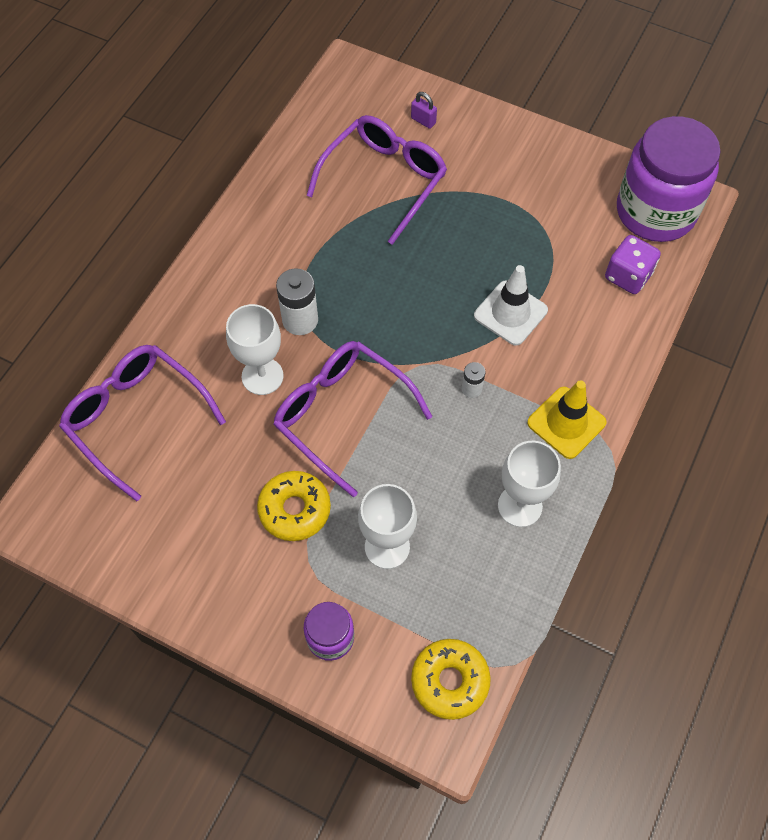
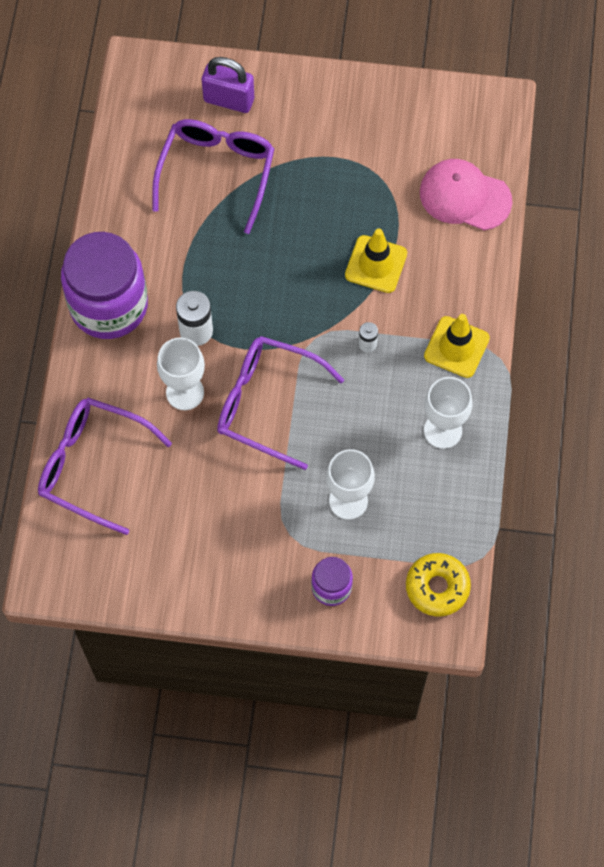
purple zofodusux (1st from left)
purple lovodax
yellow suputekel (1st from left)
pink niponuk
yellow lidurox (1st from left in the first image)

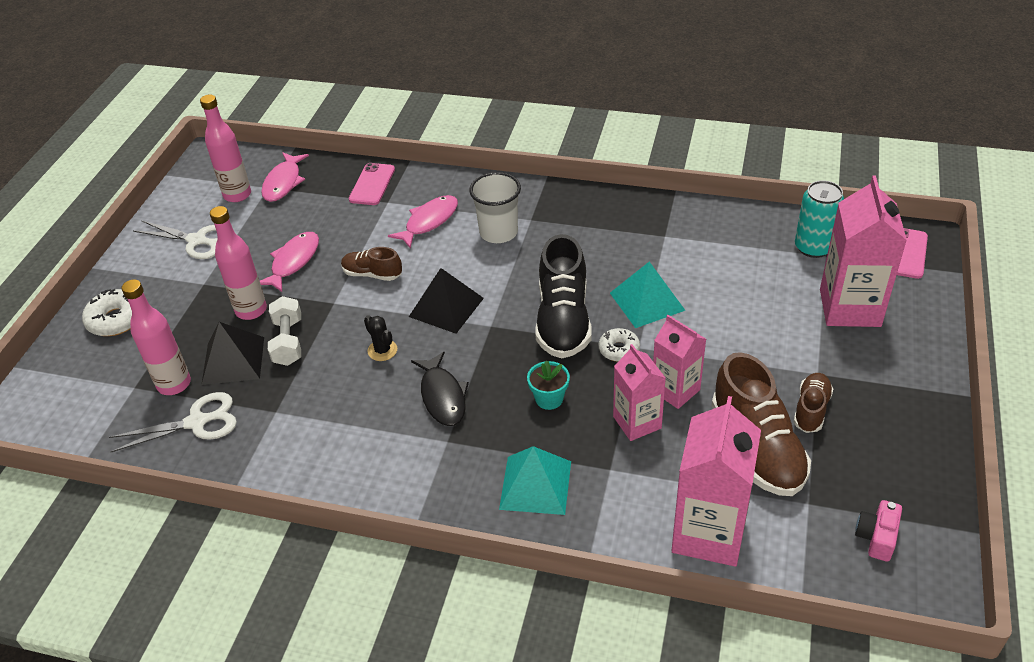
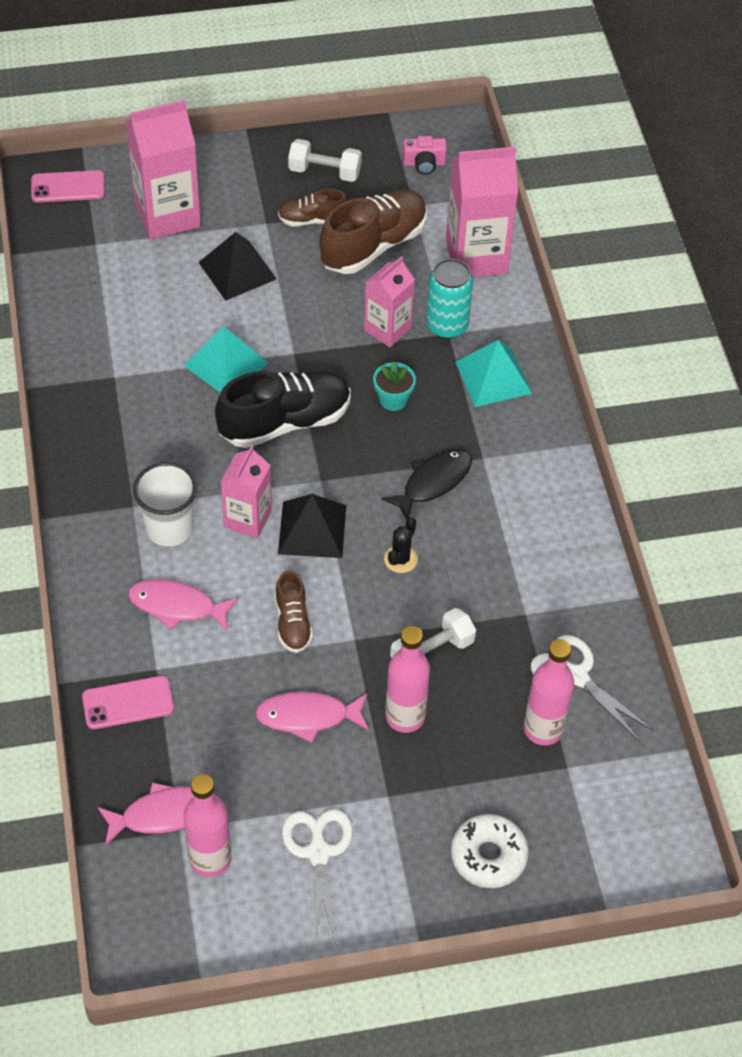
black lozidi (1st from left)
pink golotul (2nd from left)
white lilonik (1st from left)
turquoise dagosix
white lidurox (2nd from left in the first image)

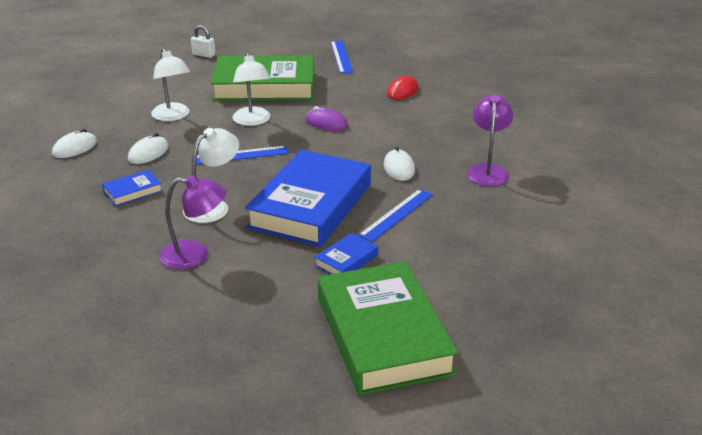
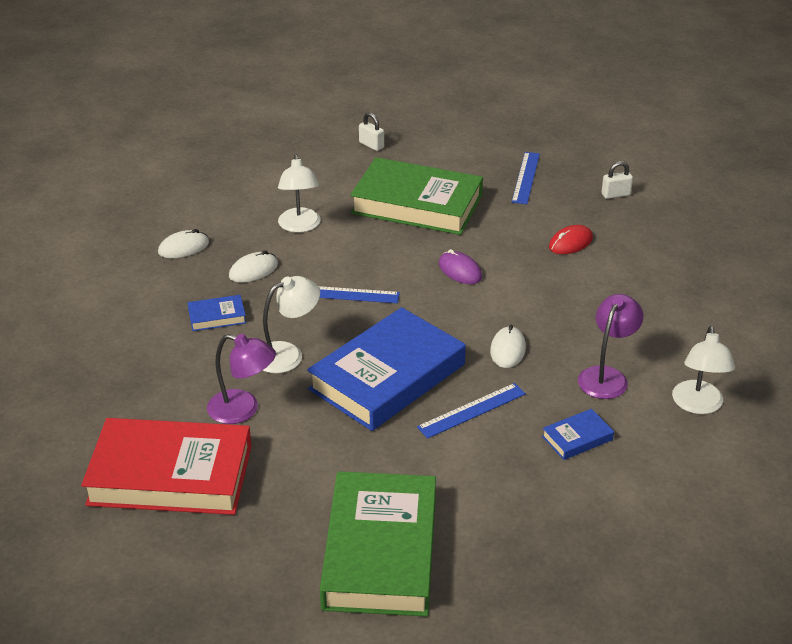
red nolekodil
blue nolekodil (3rd from left)
white lovodax (2nd from left)
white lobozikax (3rd from left)

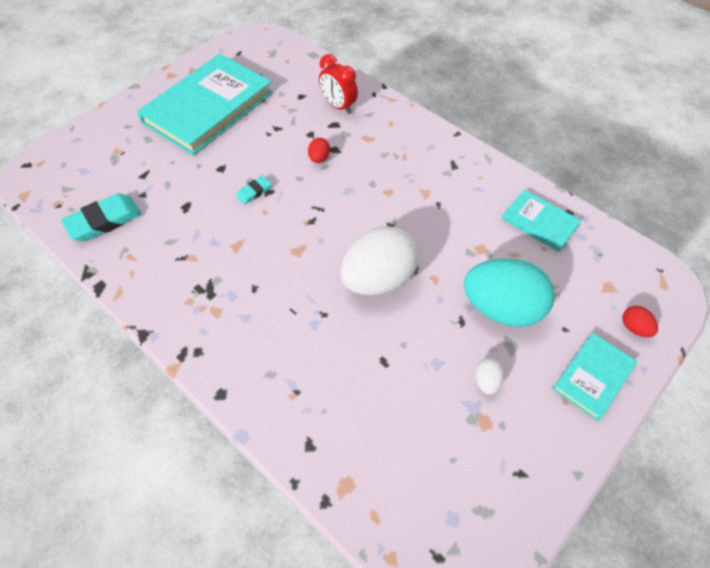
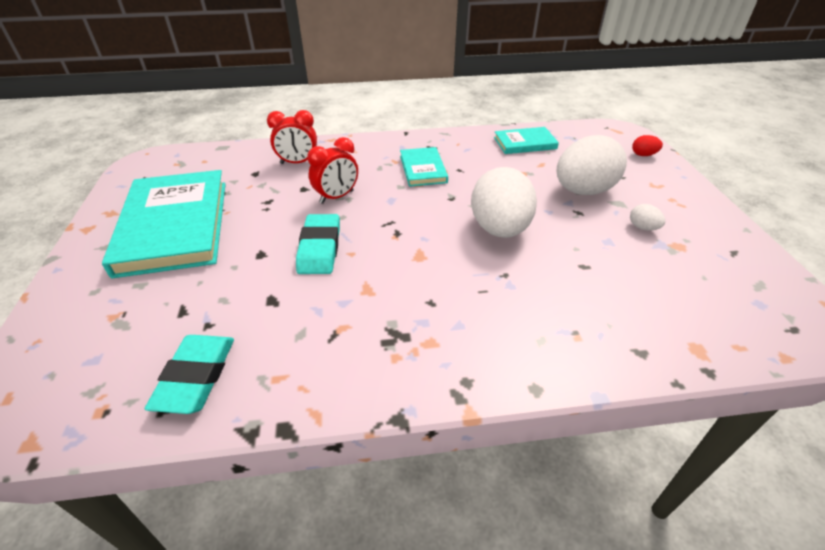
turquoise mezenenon (2nd from left)
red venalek (2nd from left)
turquoise nolekodil (2nd from left)
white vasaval (2nd from left)

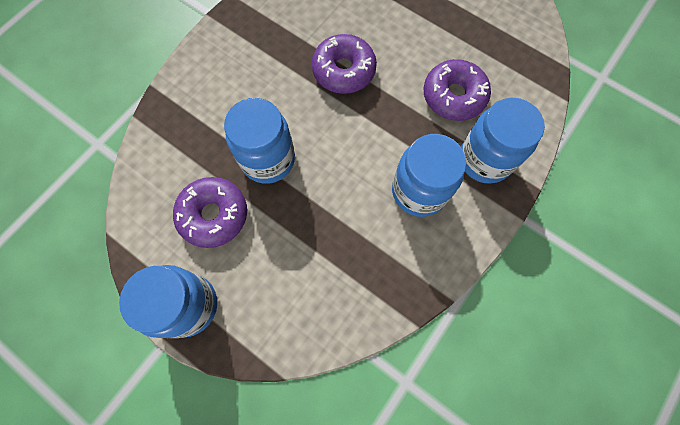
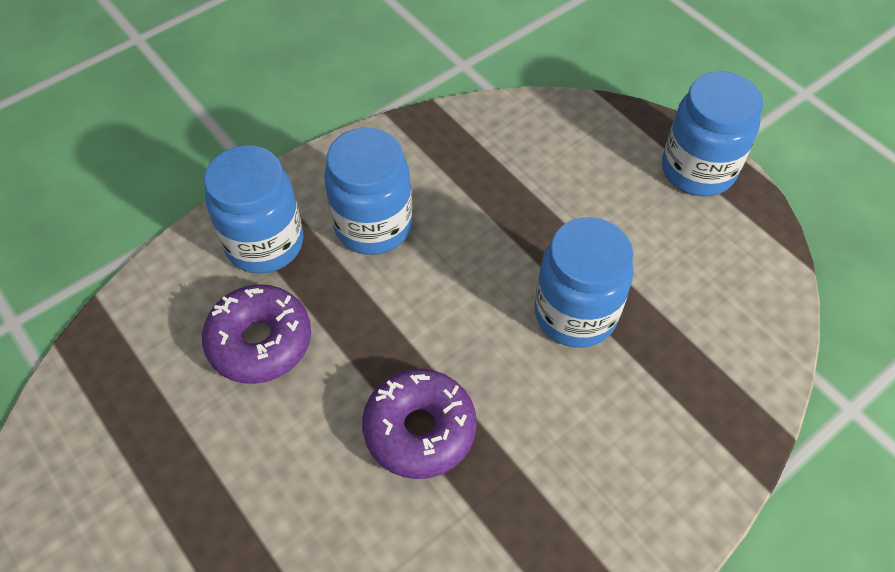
purple lidurox (1st from left in the first image)

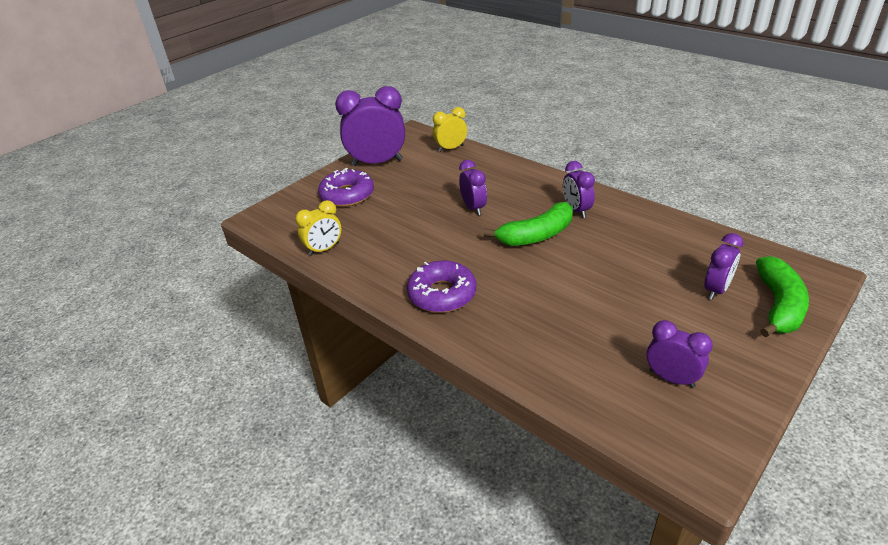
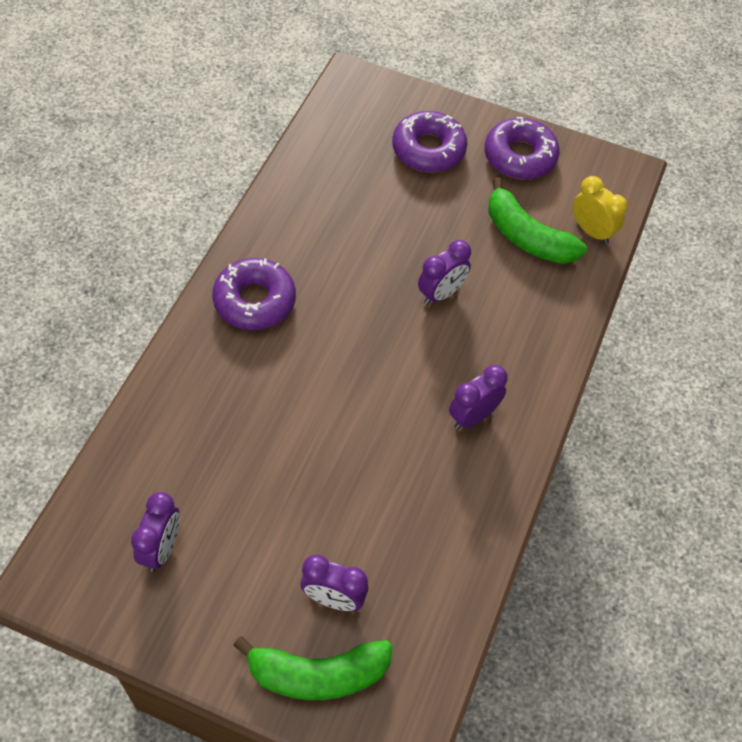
purple lidurox (3rd from left)
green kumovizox (2nd from left)
yellow venalek (1st from left in the first image)

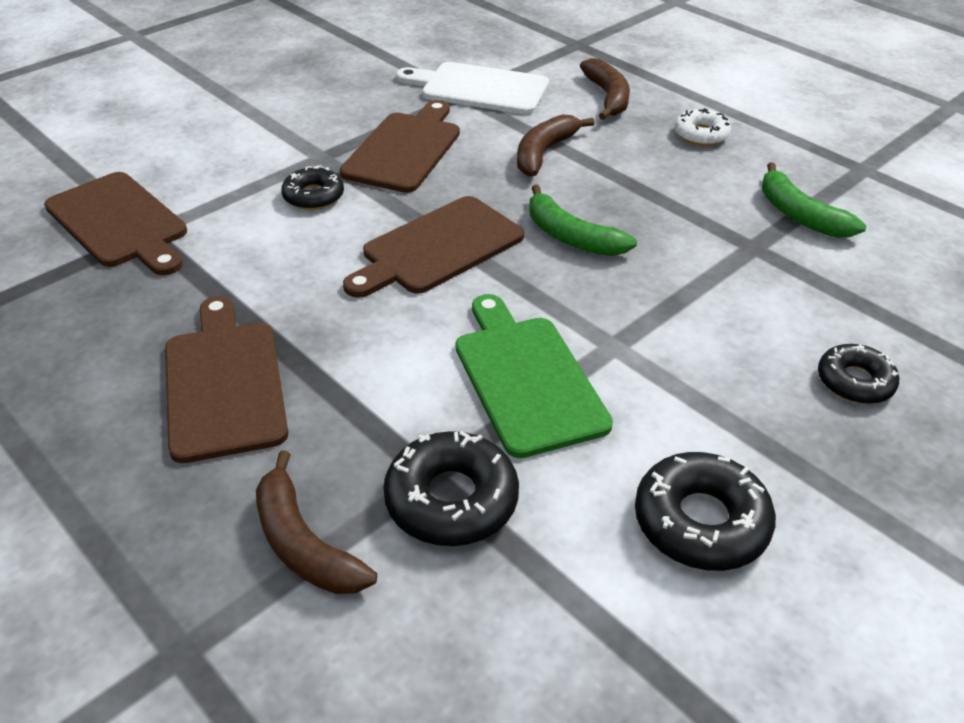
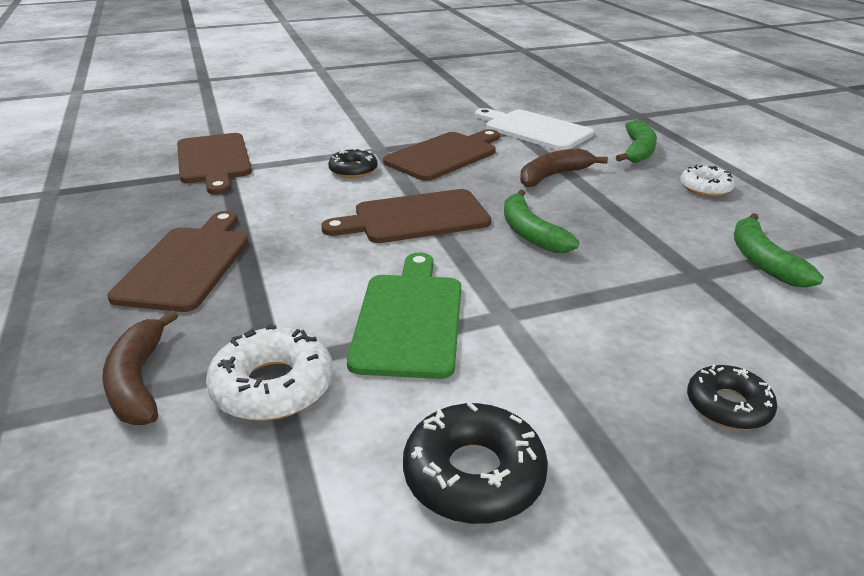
white lidurox (1st from left)
green kumovizox (2nd from left)

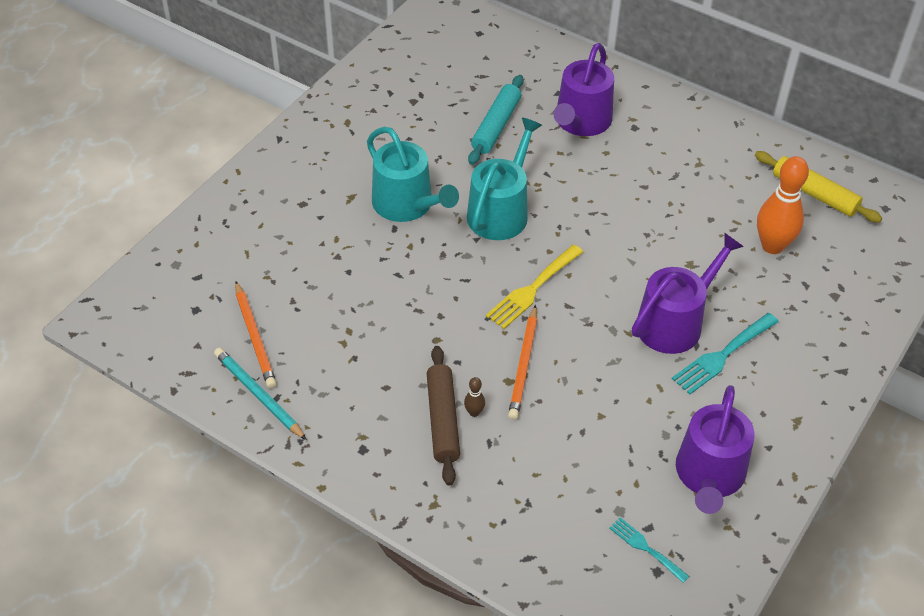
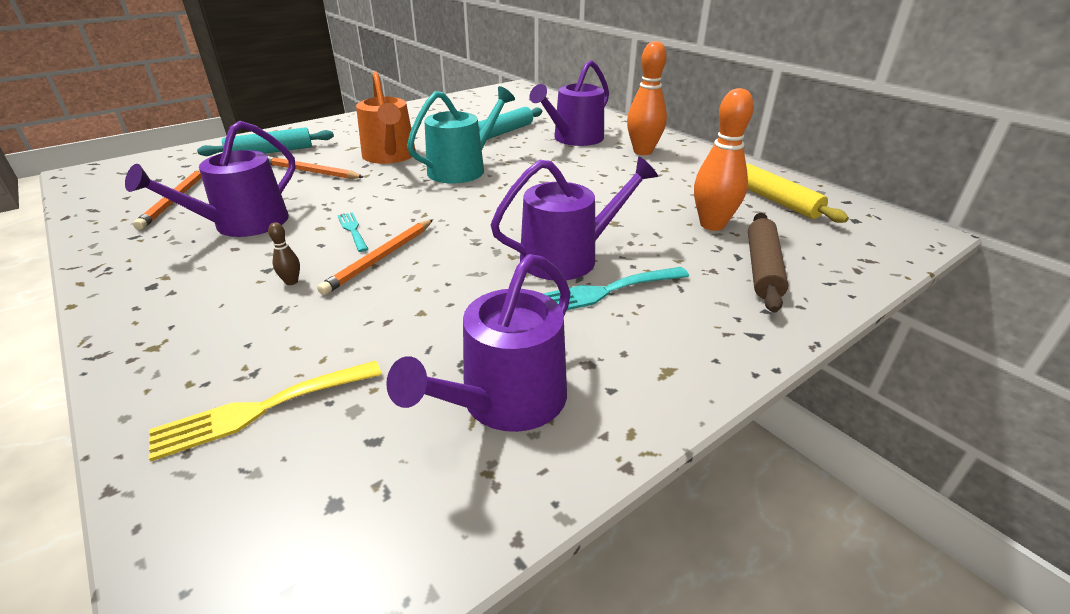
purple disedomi (1st from left)
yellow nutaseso
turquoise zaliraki (1st from left)
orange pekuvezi (2nd from left)
turquoise nutaseso (1st from left)
orange disedomi
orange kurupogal (1st from left)
brown zaliraki
turquoise pekuvezi

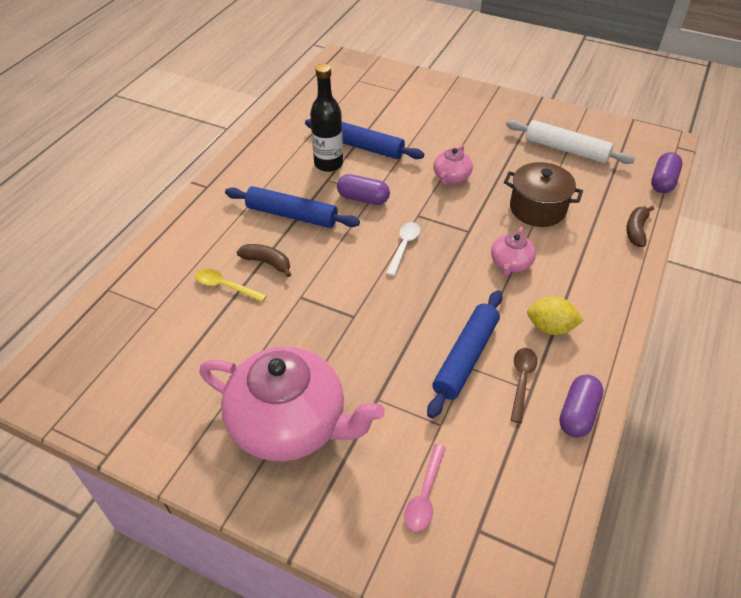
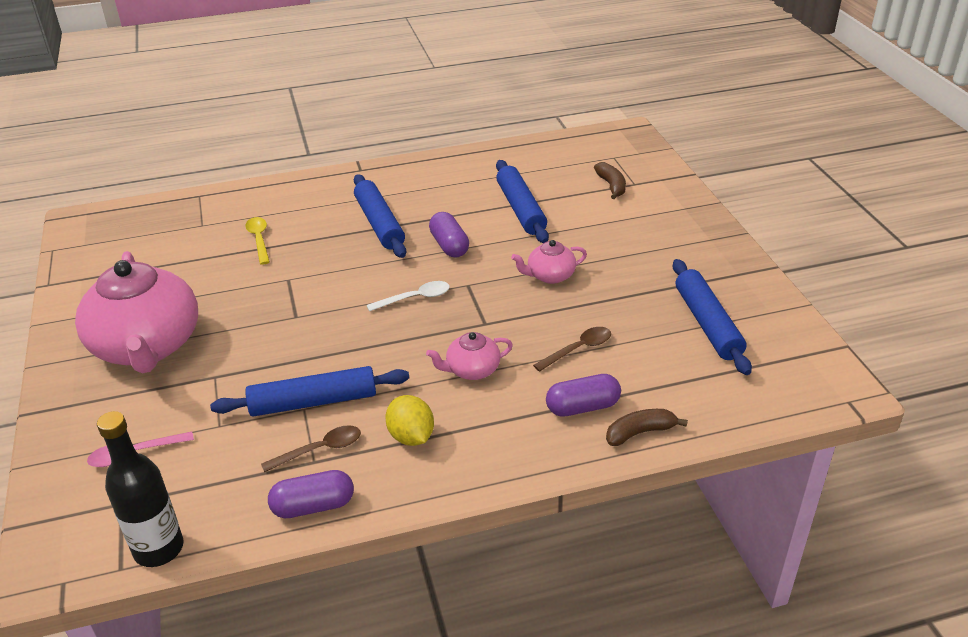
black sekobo
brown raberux (2nd from left)
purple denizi (3rd from left)
brown kumovizox (1st from left)
blue zaliraki (4th from left)

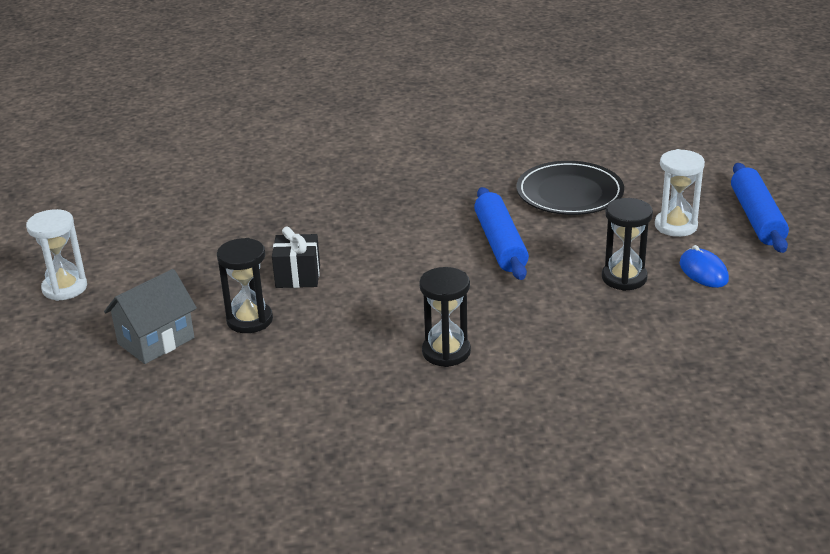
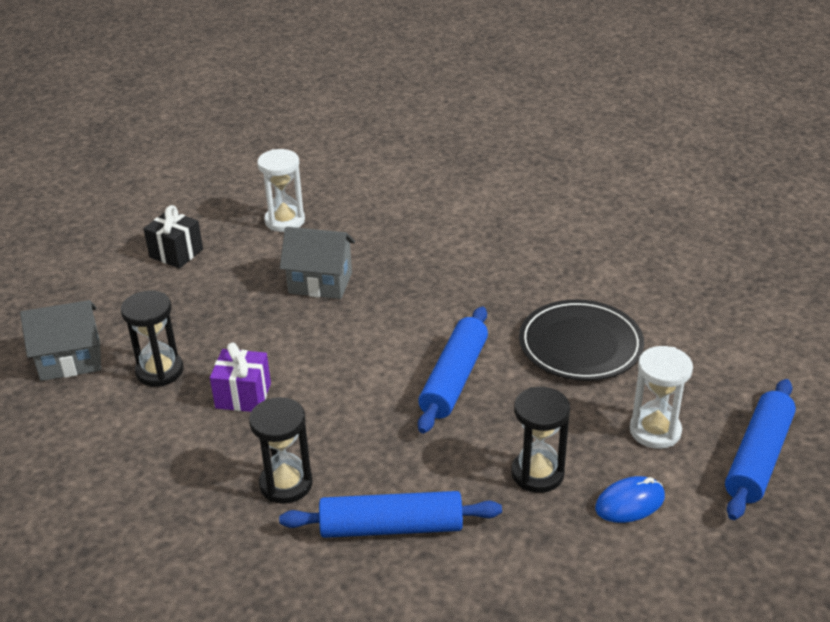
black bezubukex
purple bezubukex
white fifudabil (1st from left)
blue zaliraki (1st from left)
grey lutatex (2nd from left)
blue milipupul

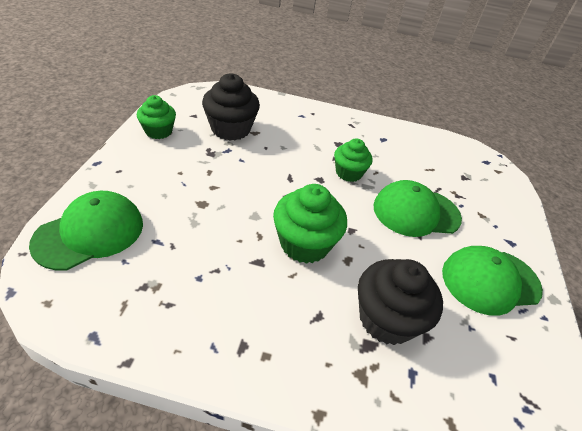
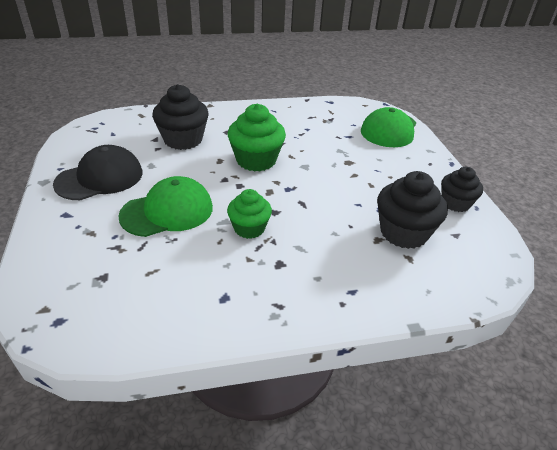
black niponuk
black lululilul (3rd from left)

